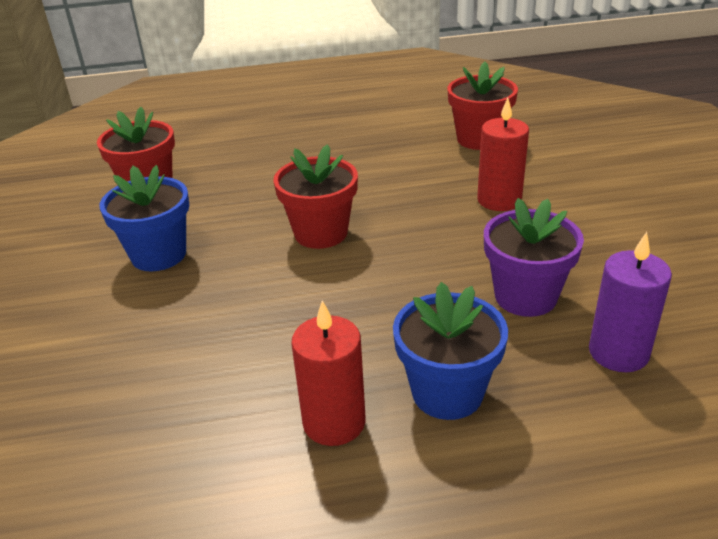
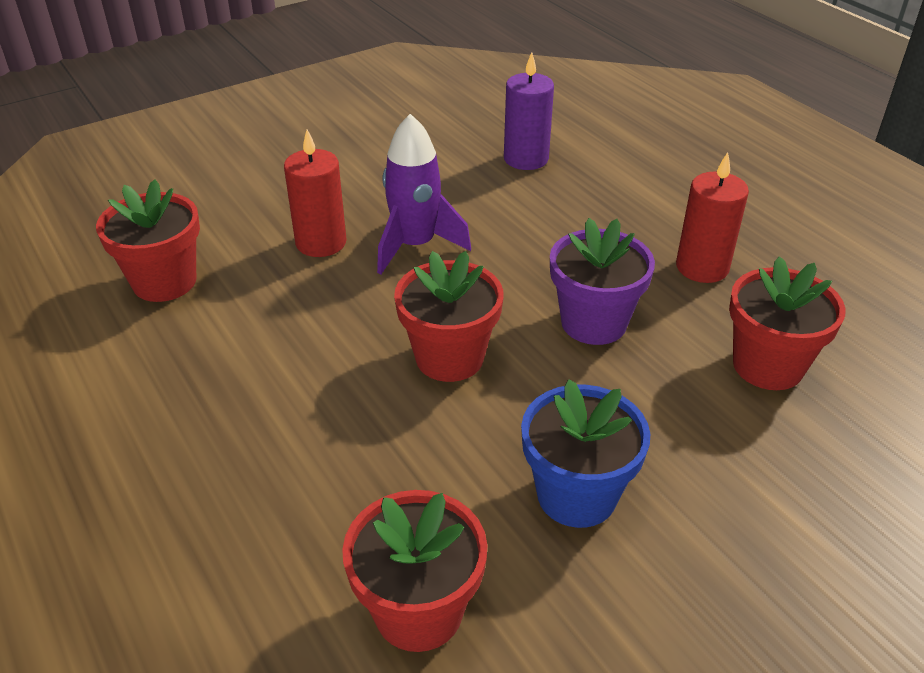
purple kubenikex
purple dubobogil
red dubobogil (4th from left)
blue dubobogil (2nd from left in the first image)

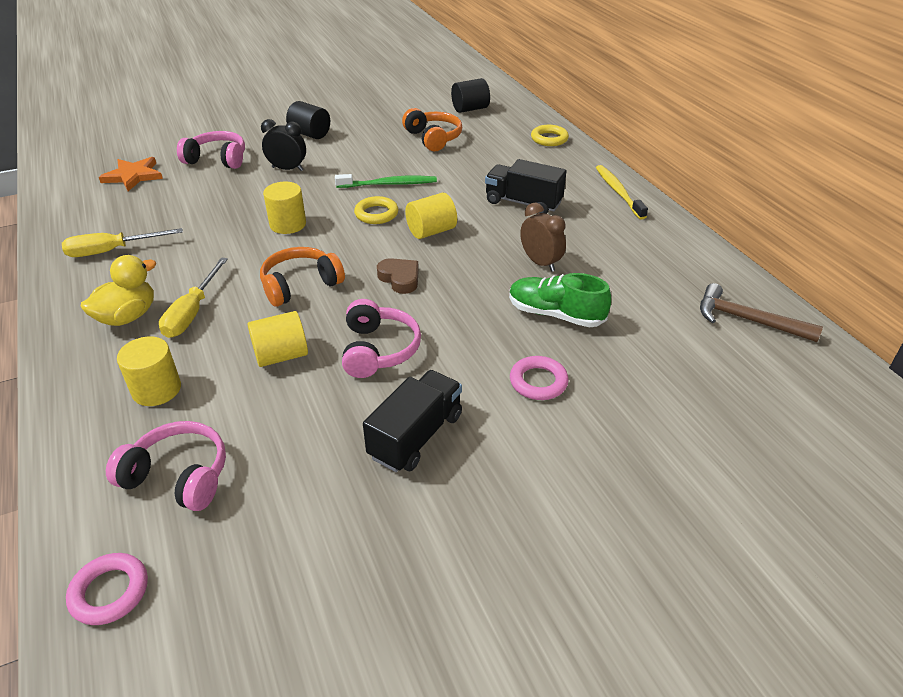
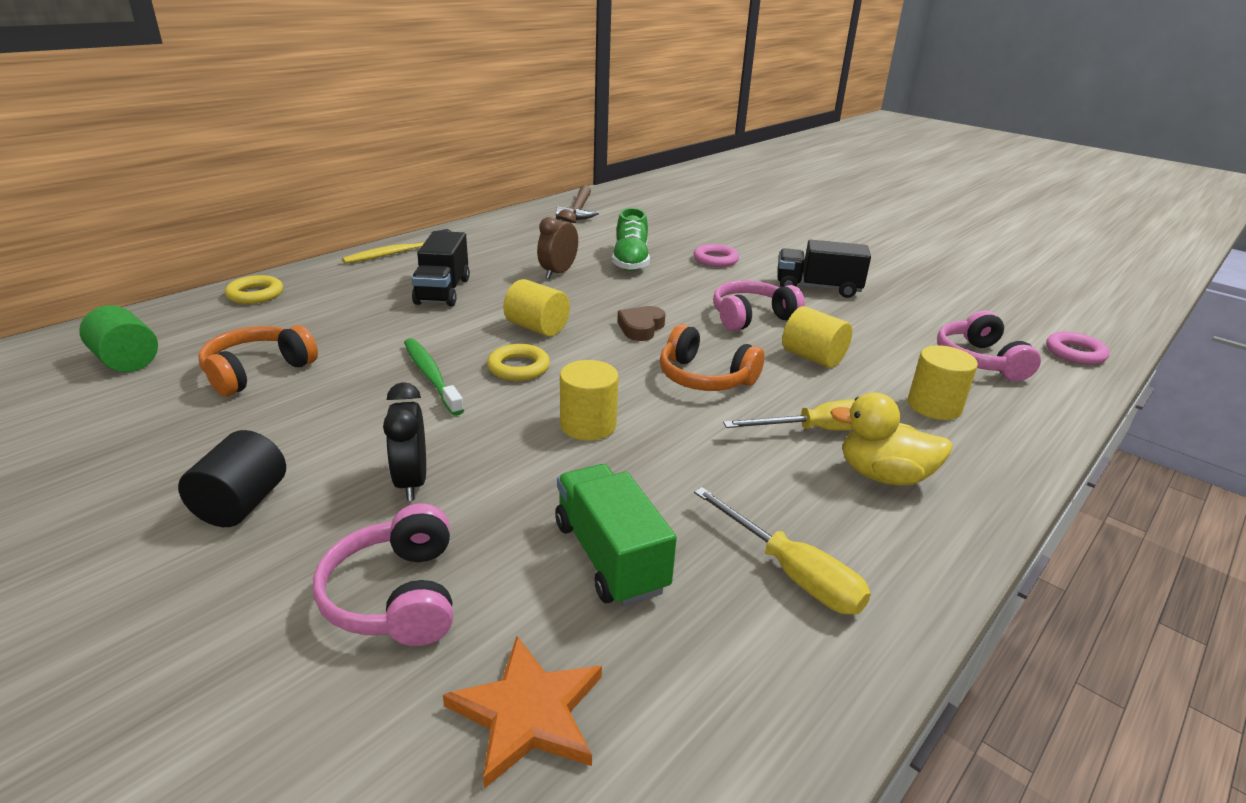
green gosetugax
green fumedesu

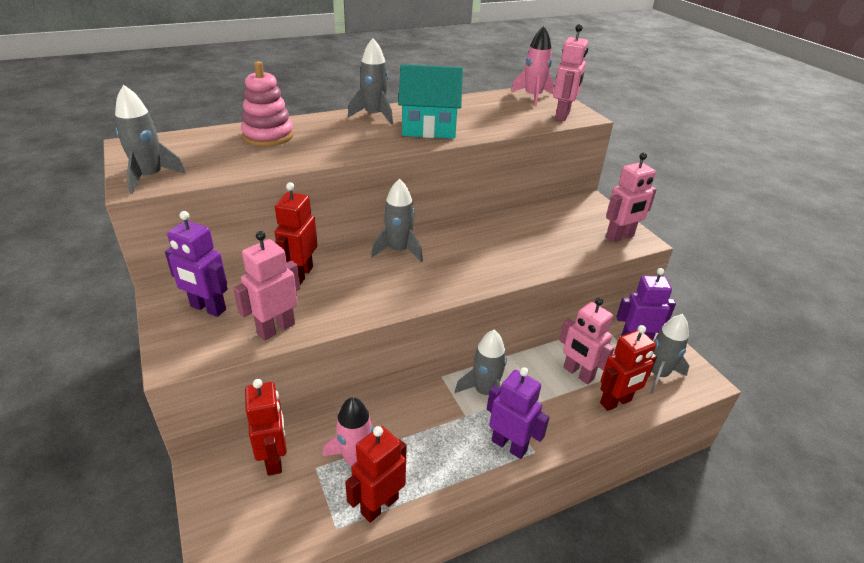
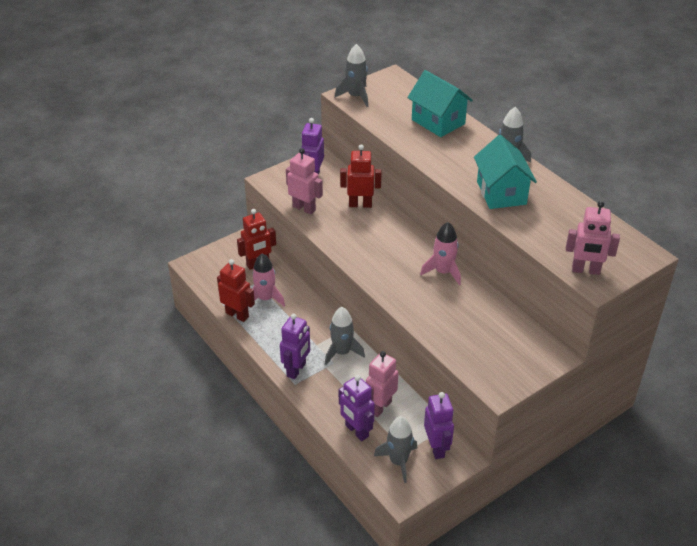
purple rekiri (3rd from left)
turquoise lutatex (1st from left)
pink kubenikex (2nd from left)
grey kubenikex (3rd from left in the first image)
pink rekiri (4th from left in the first image)

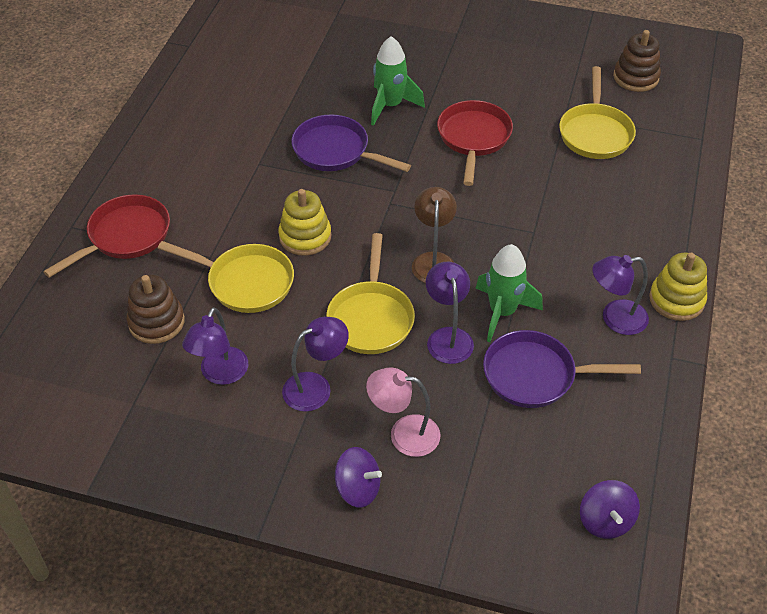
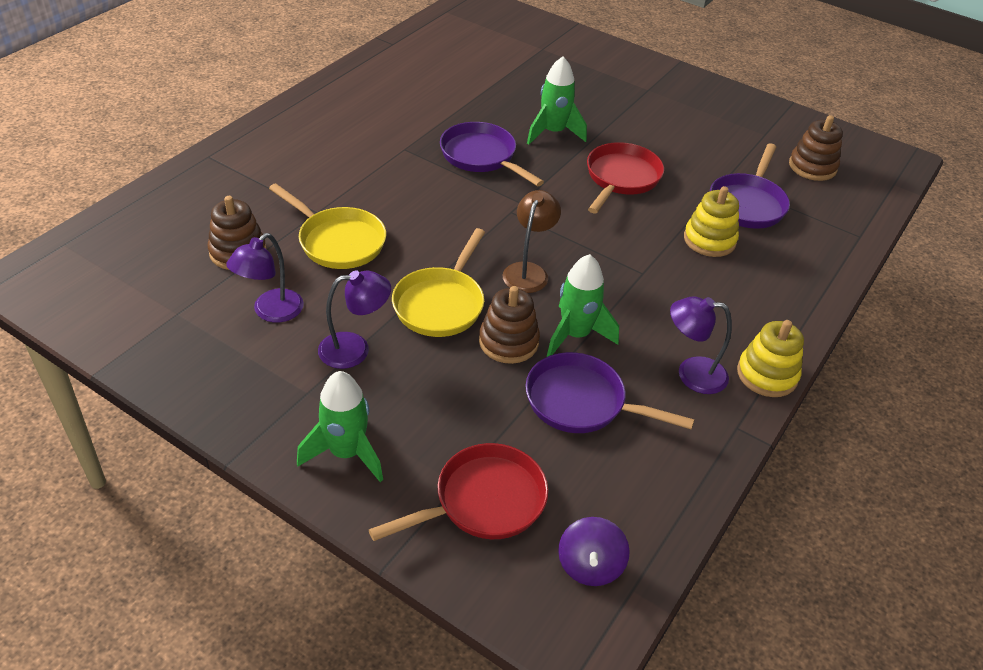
green kubenikex (1st from left)
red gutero (1st from left)
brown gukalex (2nd from left)
yellow gukalex (1st from left)
purple gutero (3rd from left)
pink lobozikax

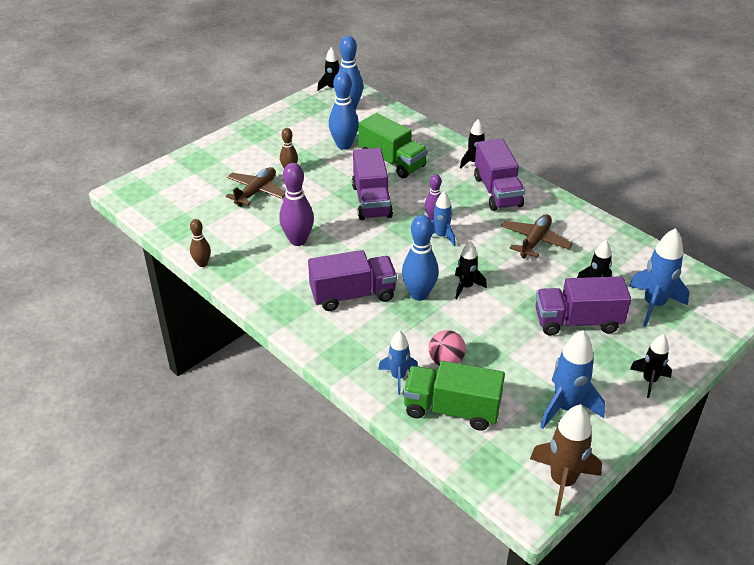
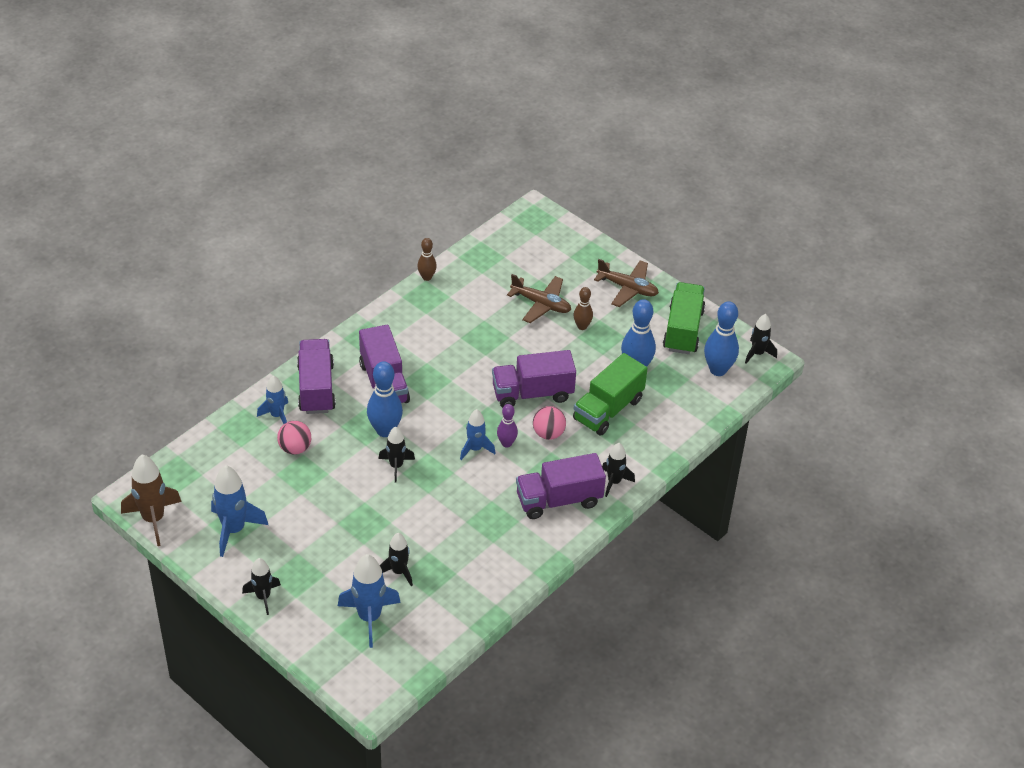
purple fumedesu (1st from left)
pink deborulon (2nd from left)
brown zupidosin (2nd from left)
green fumedesu (2nd from left)
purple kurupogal (1st from left in the first image)

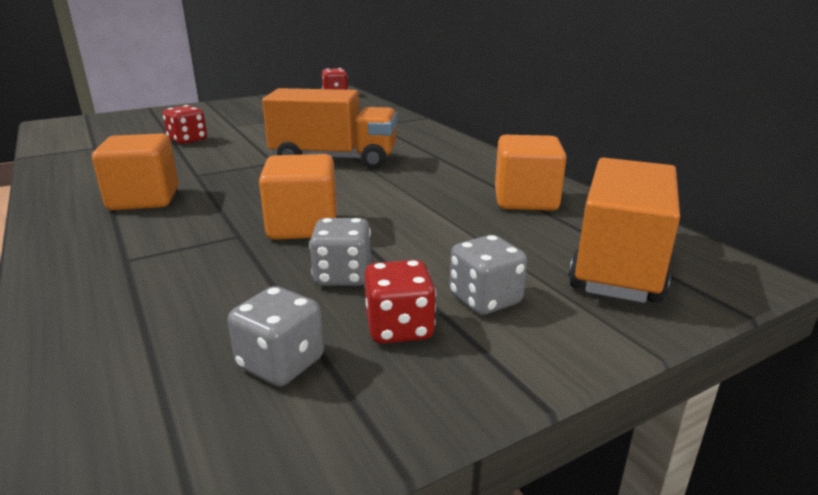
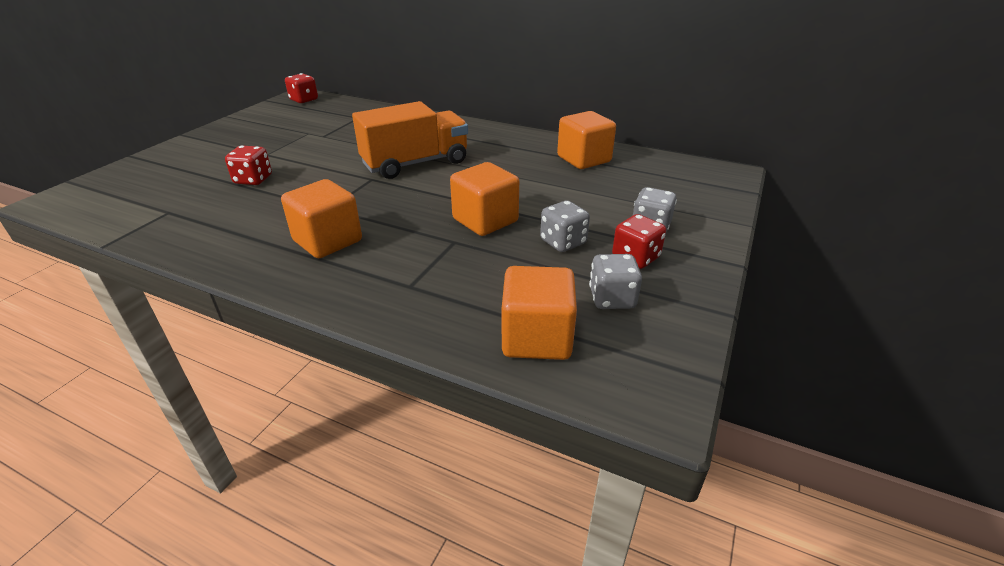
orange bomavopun (3rd from left)
orange fumedesu (2nd from left in the first image)

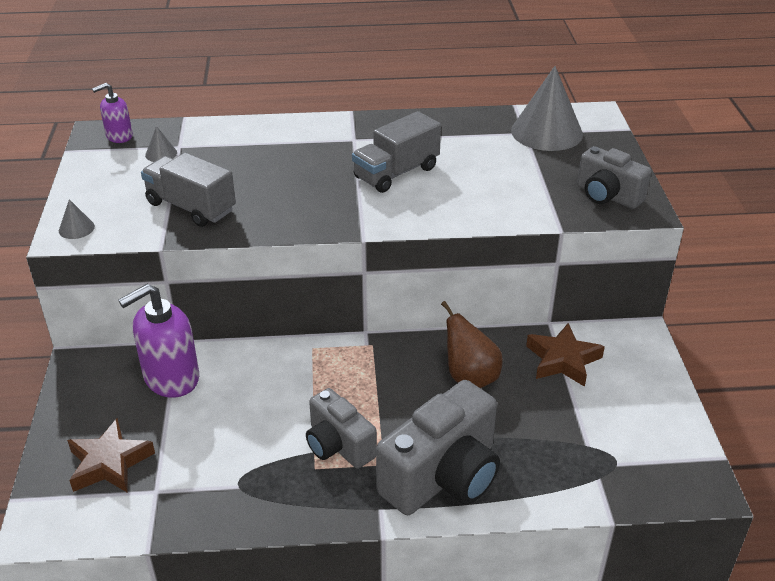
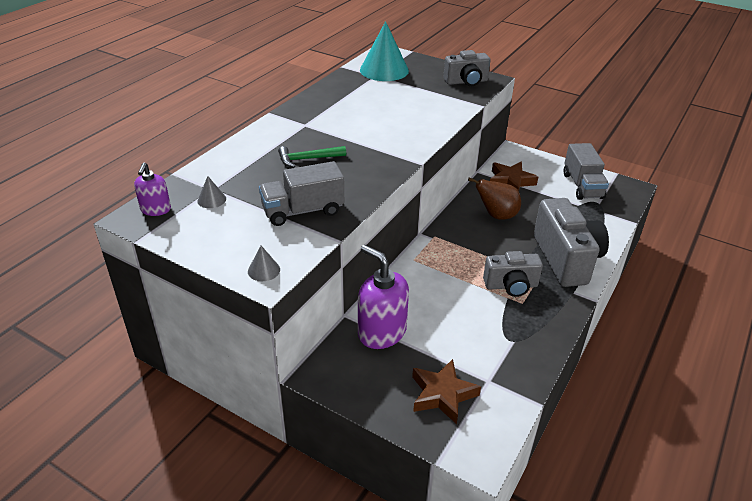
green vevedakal
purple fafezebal (2nd from left)
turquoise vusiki
grey fumedesu (2nd from left)

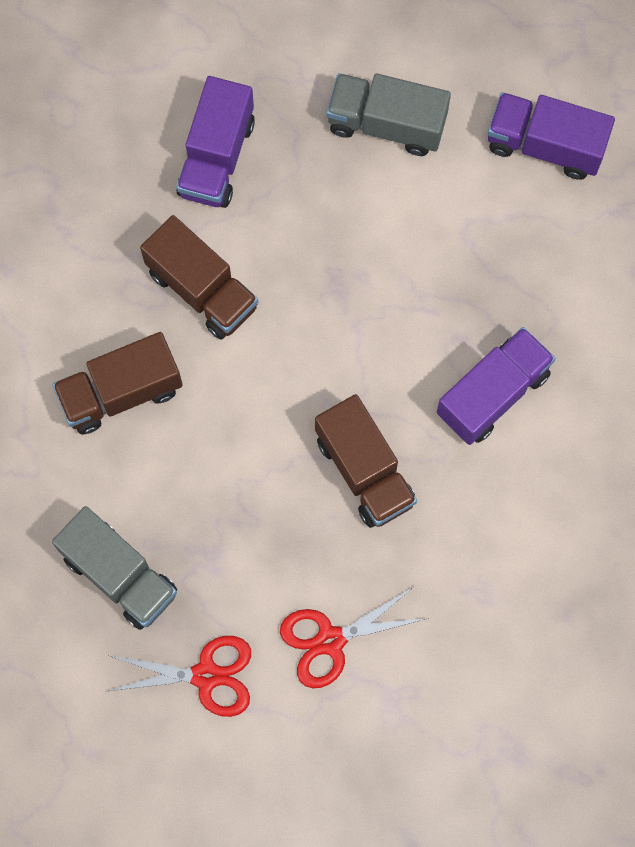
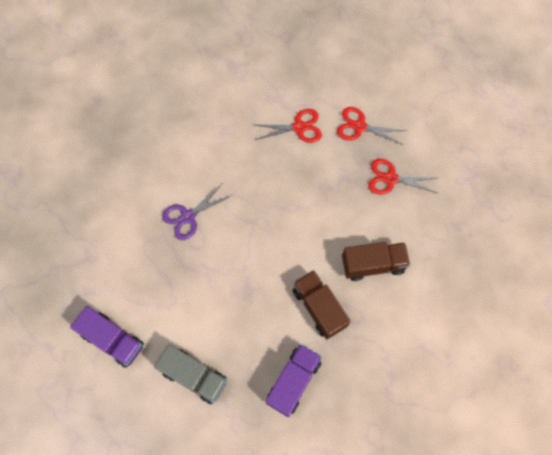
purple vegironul
red vegironul (3rd from left)
brown fumedesu (3rd from left in the first image)

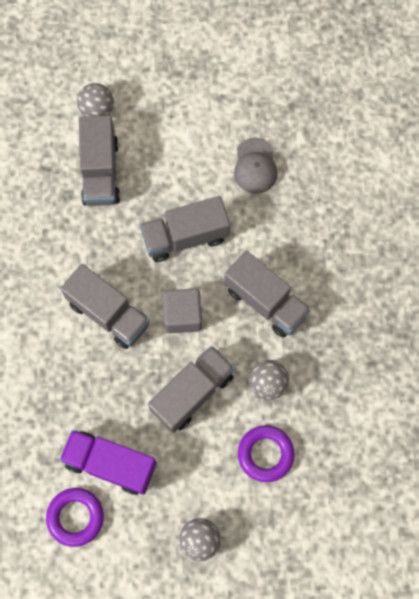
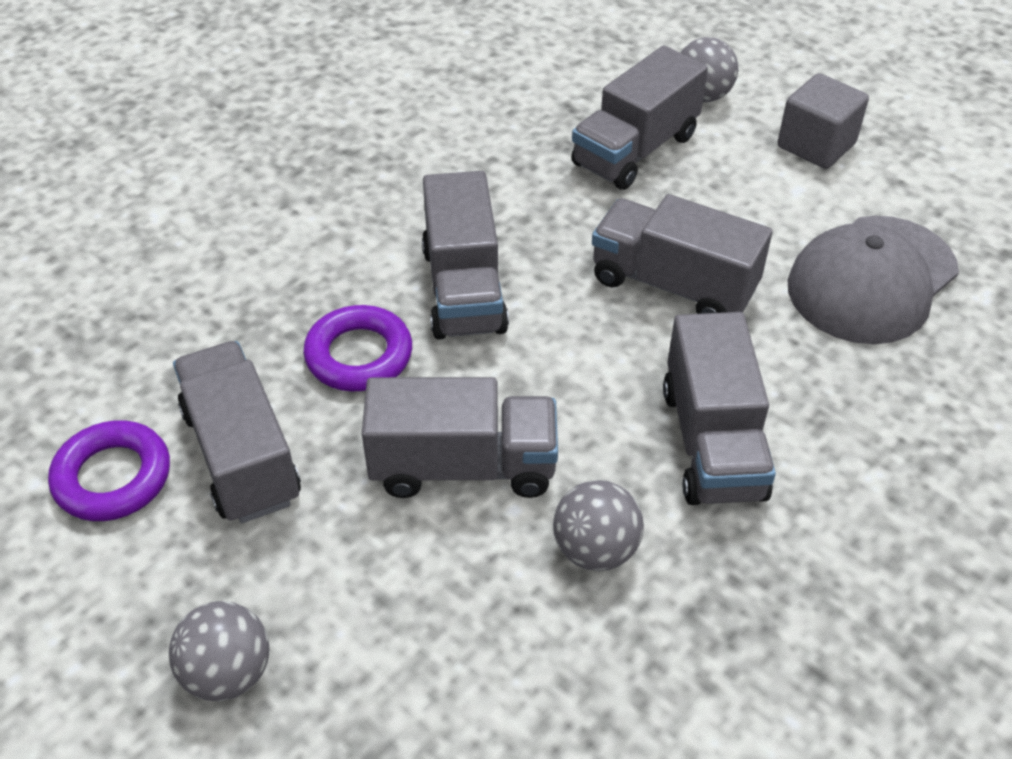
grey fumedesu (1st from left)
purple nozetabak (2nd from left)
grey bomavopun
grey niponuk

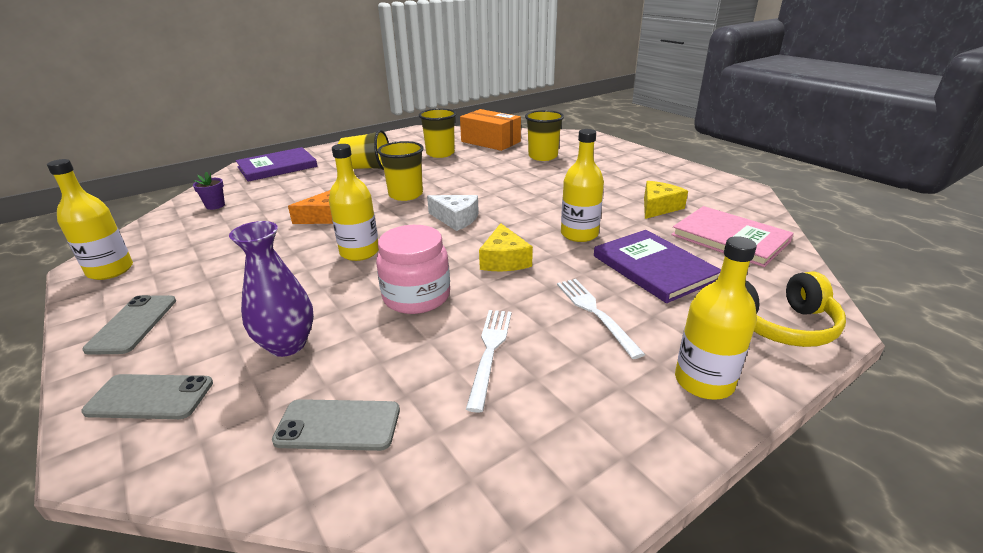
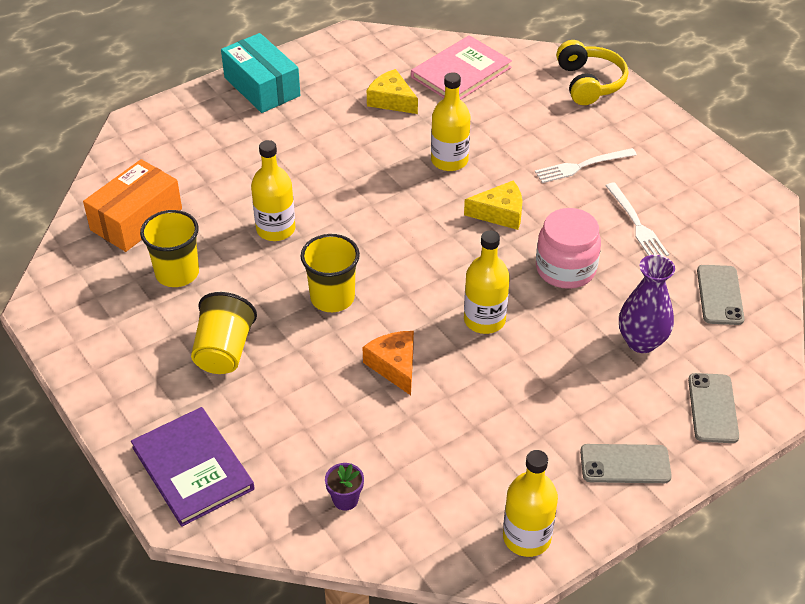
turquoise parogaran
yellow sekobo (1st from left)
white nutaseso (2nd from left)
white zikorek
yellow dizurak (4th from left in the first image)
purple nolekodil (2nd from left in the first image)

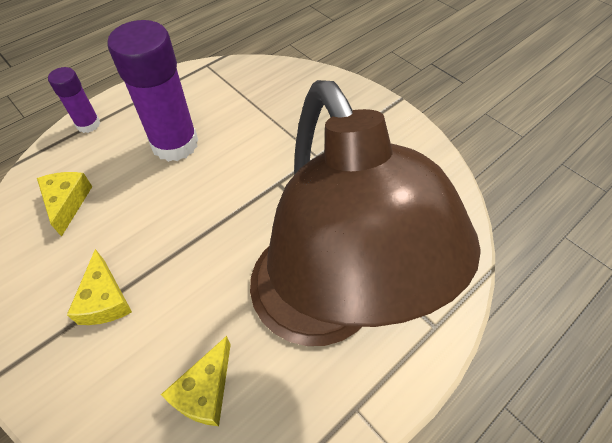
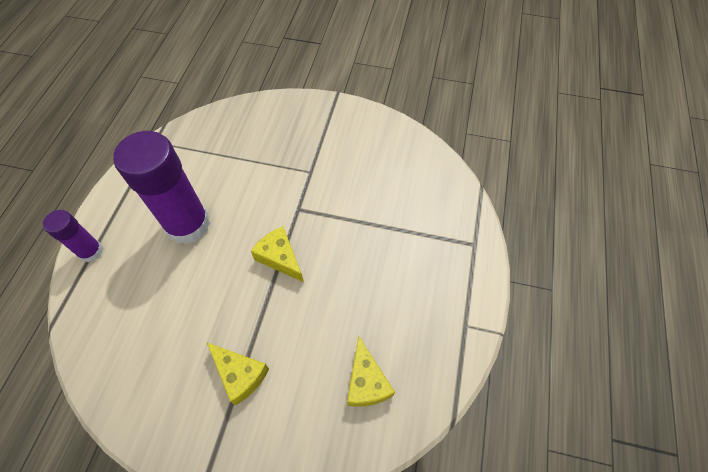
yellow zikorek (2nd from left)
brown lobozikax

